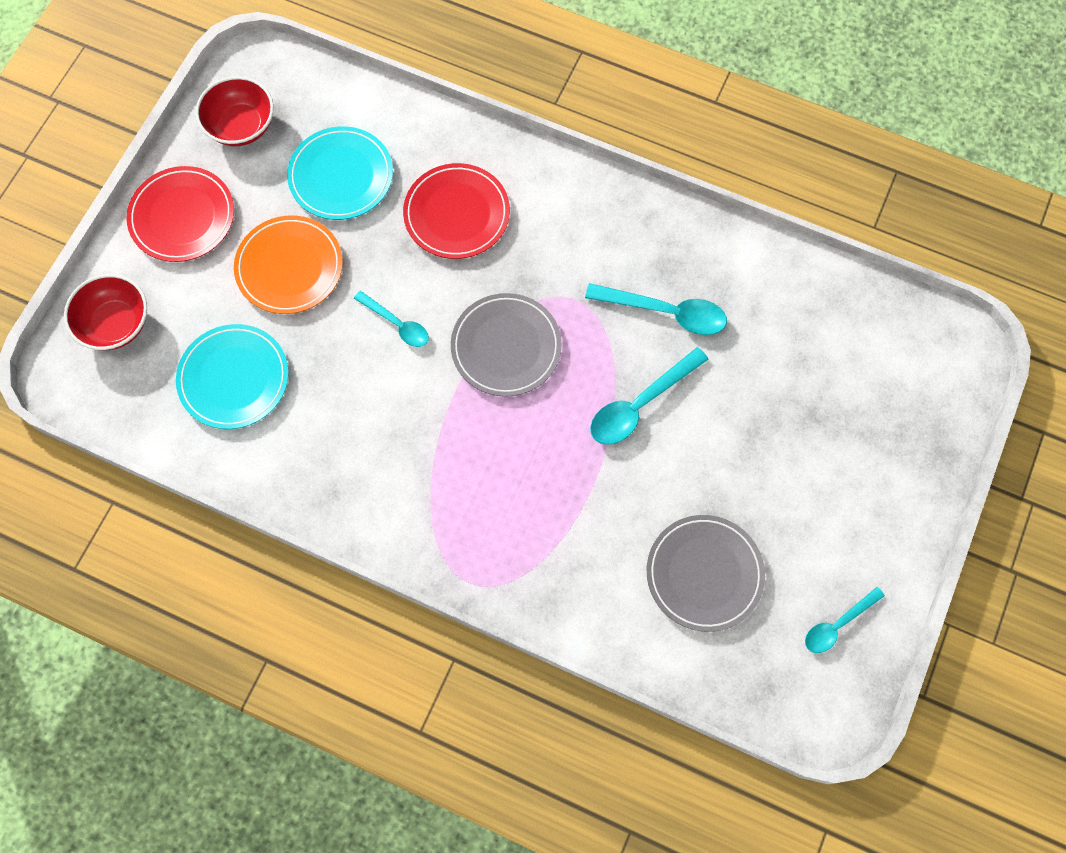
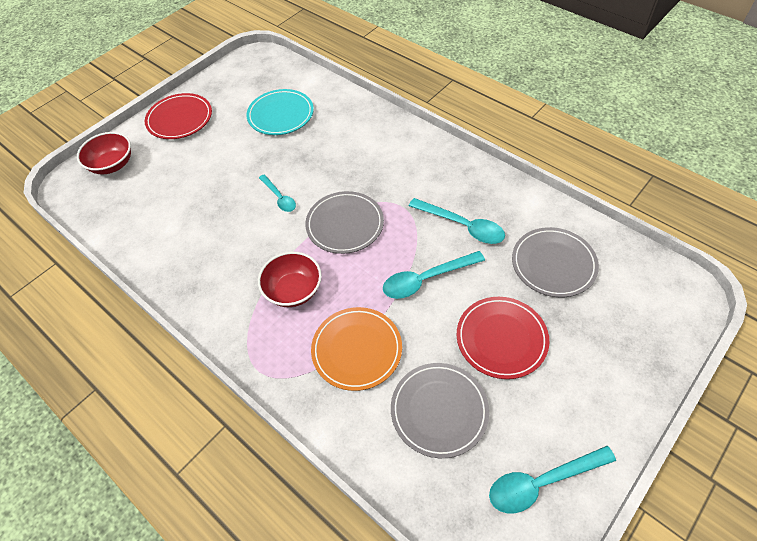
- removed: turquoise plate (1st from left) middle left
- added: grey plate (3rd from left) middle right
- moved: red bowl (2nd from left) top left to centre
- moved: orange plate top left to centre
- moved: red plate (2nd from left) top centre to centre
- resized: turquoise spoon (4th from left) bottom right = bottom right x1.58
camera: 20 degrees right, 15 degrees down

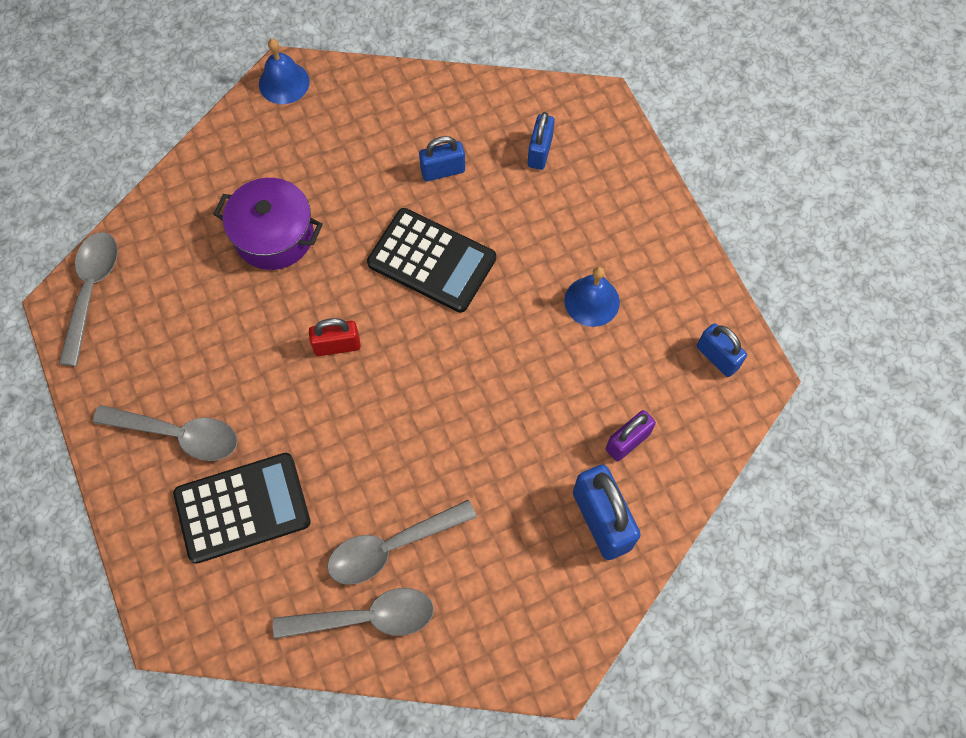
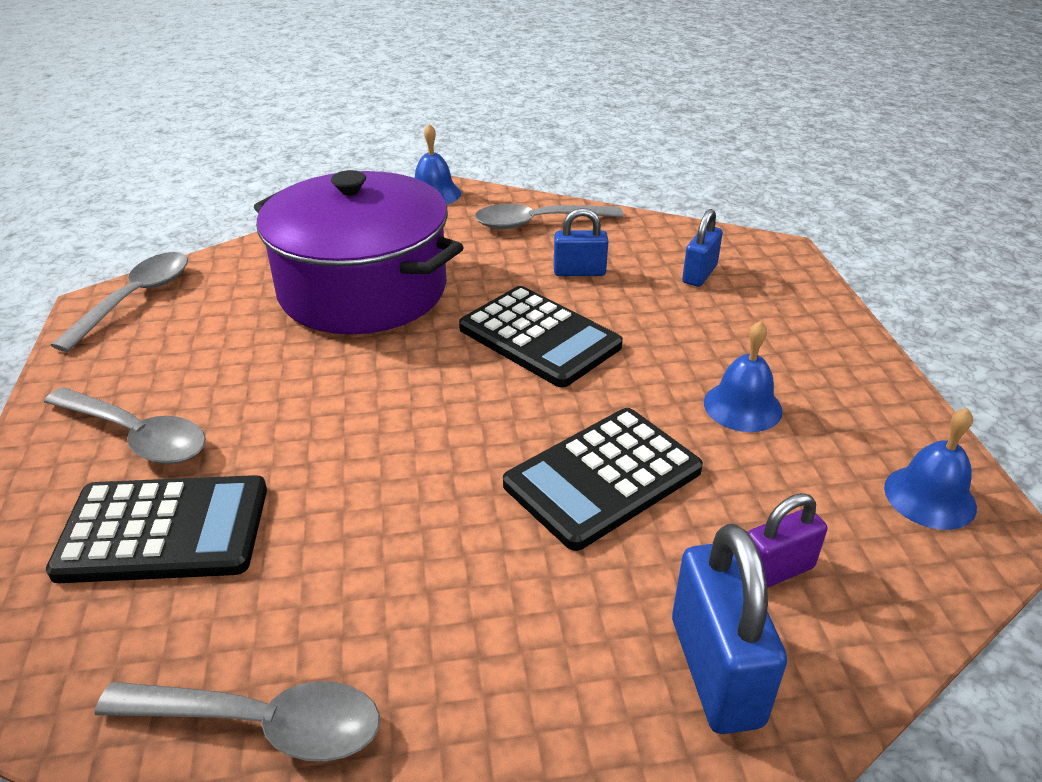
- removed: red padlock centre
- added: black calculator (3rd from left) centre
- moved: grey spoon (4th from left) bottom centre to top centre
- replaced: blue padlock (4th from left) middle right to blue bell (3rd from left) middle right
- resized: purple pot top left = top centre x1.74
camera: 15 degrees right, 30 degrees down

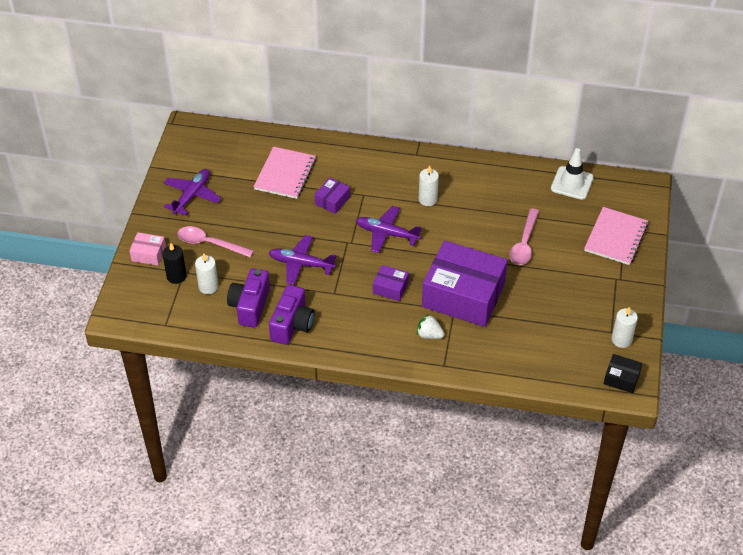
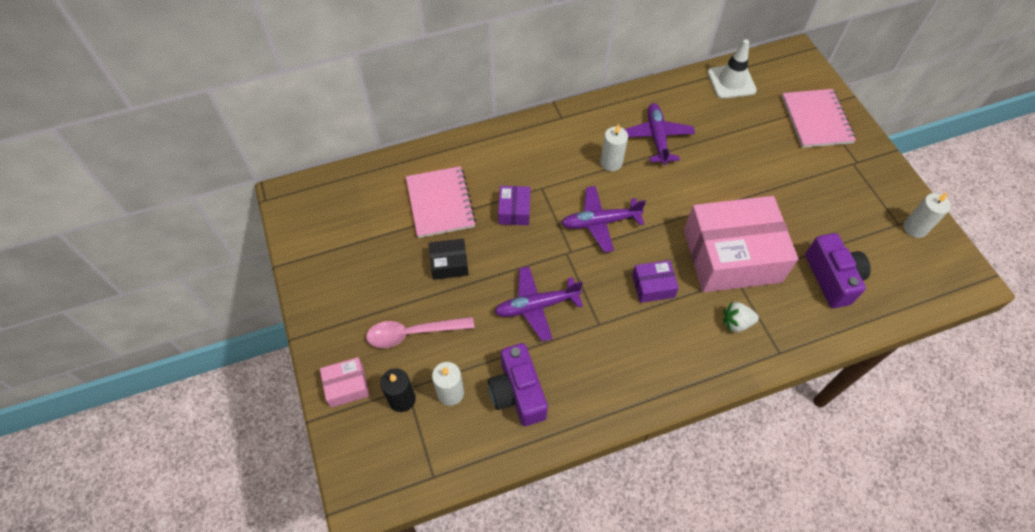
- removed: pink spoon (2nd from left) middle right
- moved: purple plane (1st from left in the first image) middle left to purple plane (3rd from left) top centre
- moved: purple camera (2nd from left) centre to middle right
- moved: black box bottom right to centre
- recoloured: purple box (3rd from left) centre to pink box (2nd from left) middle right
camera: 30 degrees left, 10 degrees up

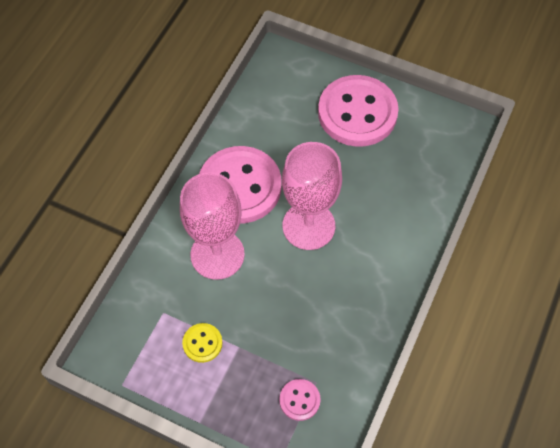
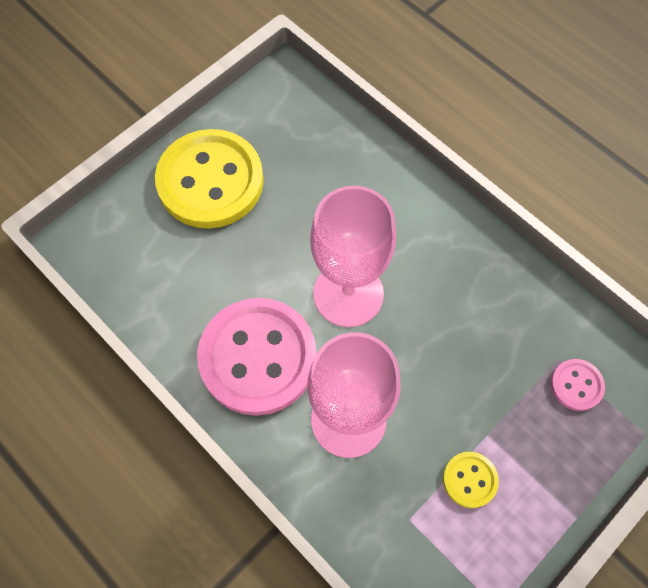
- recoloured: pink button (3rd from left) top centre to yellow button (1st from left) top left
camera: 70 degrees left, 5 degrees up

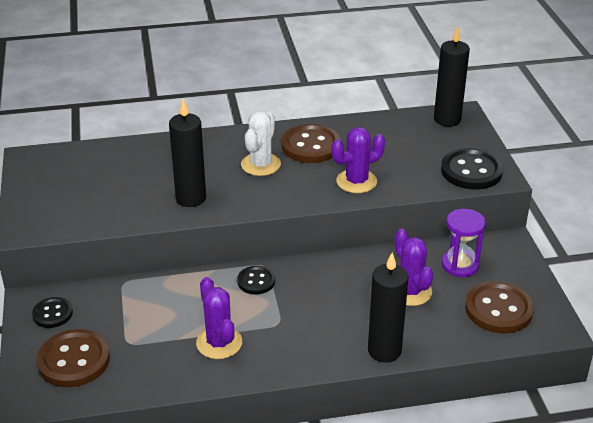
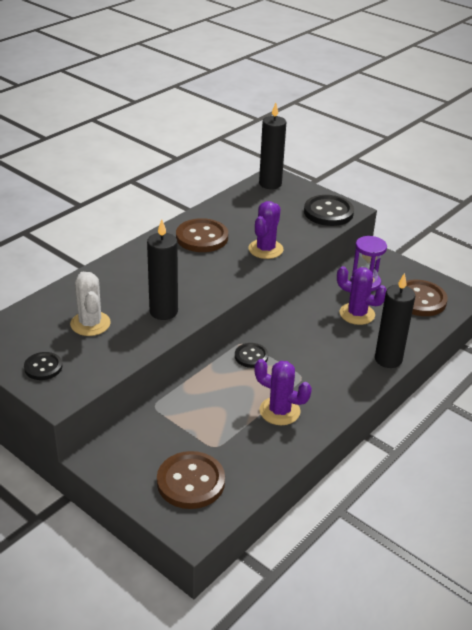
- moved: black button (1st from left) bottom left to middle left
- moved: white cactus centre to middle left
camera: 40 degrees left, 0 degrees up

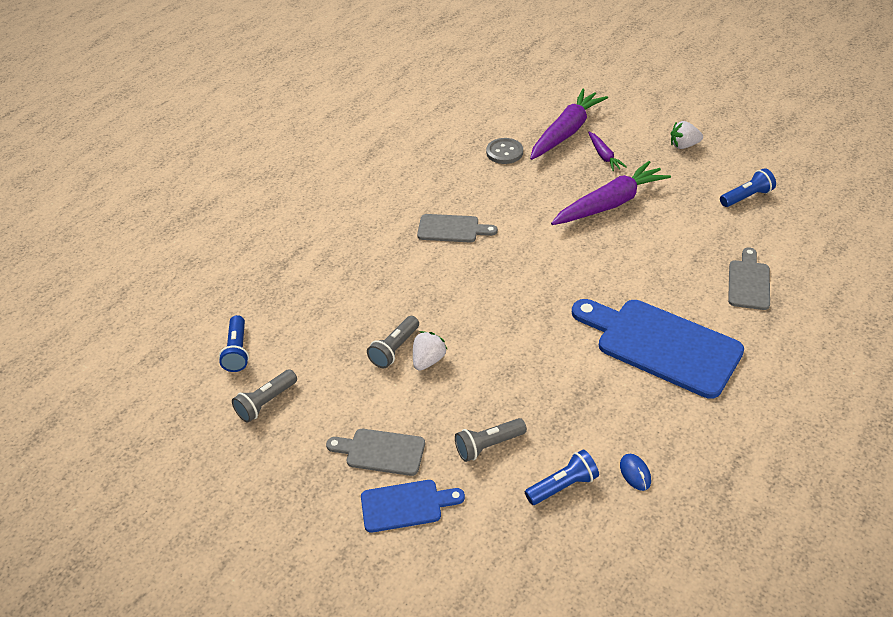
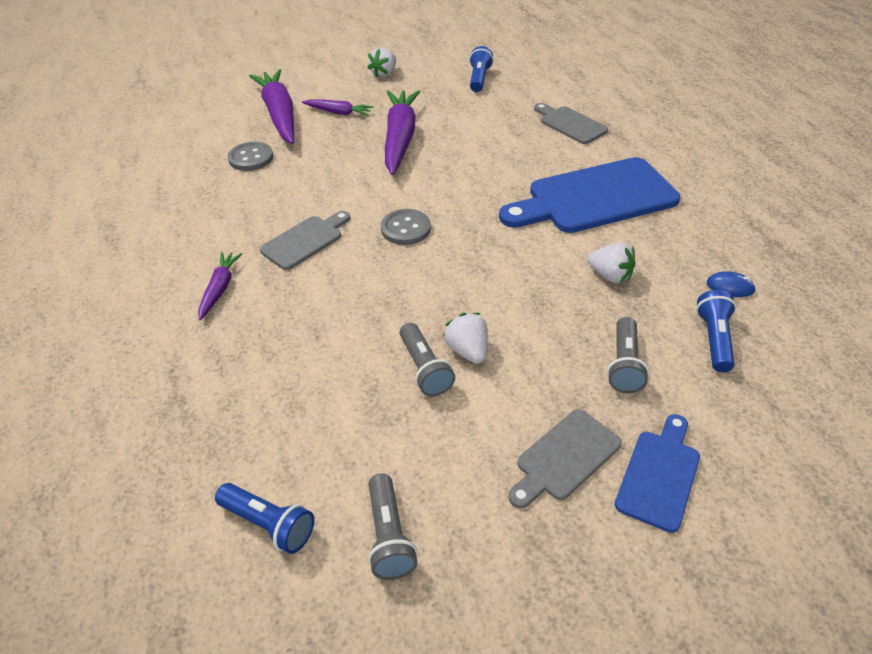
- added: purple carrot (1st from left) middle left
- added: grey button (2nd from left) centre
- added: white strawberry (3rd from left) middle right
camera: 55 degrees left, 0 degrees up

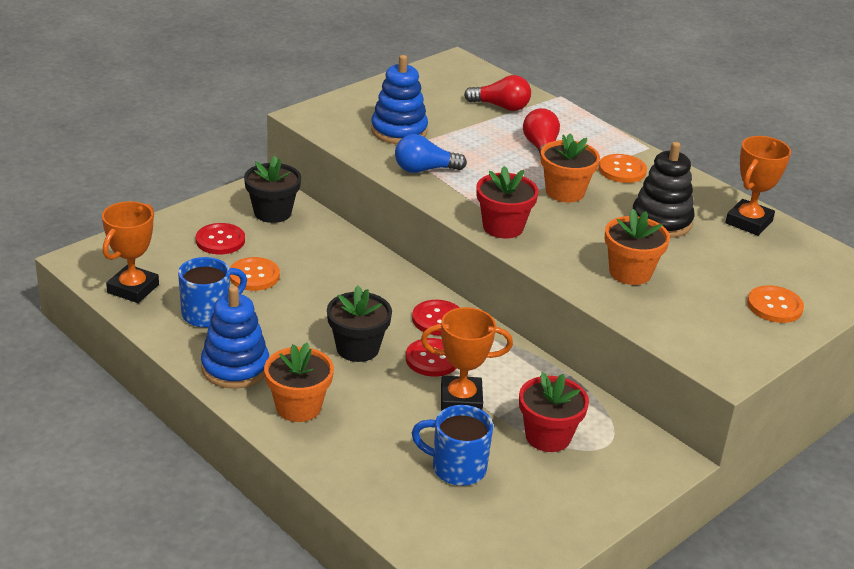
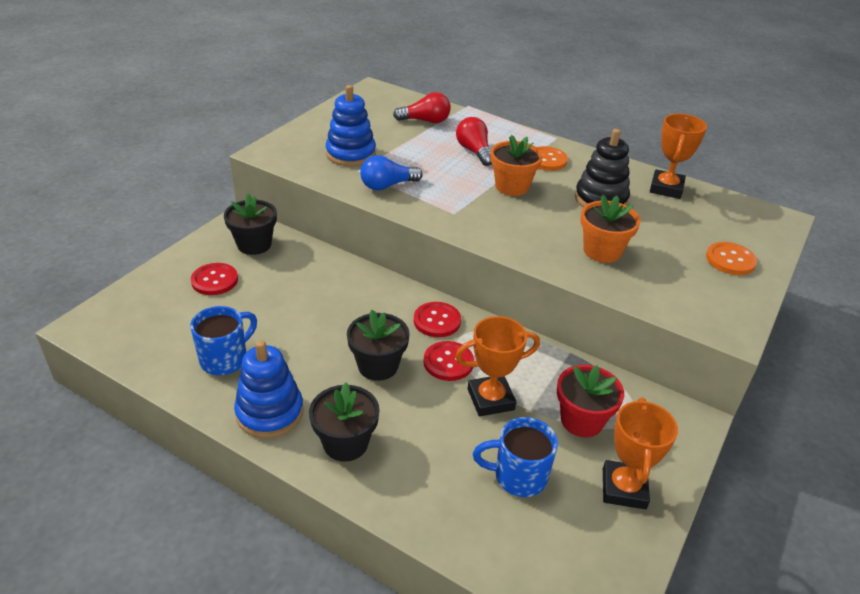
- removed: orange button (1st from left) middle left
- removed: red flower pot (1st from left) centre
- moved: orange trophy (1st from left in the first image) middle left to orange trophy (2nd from left) bottom right
- recoloured: orange flower pot (1st from left) bottom centre to black flower pot (2nd from left) bottom centre
camera: 15 degrees left, 5 degrees up

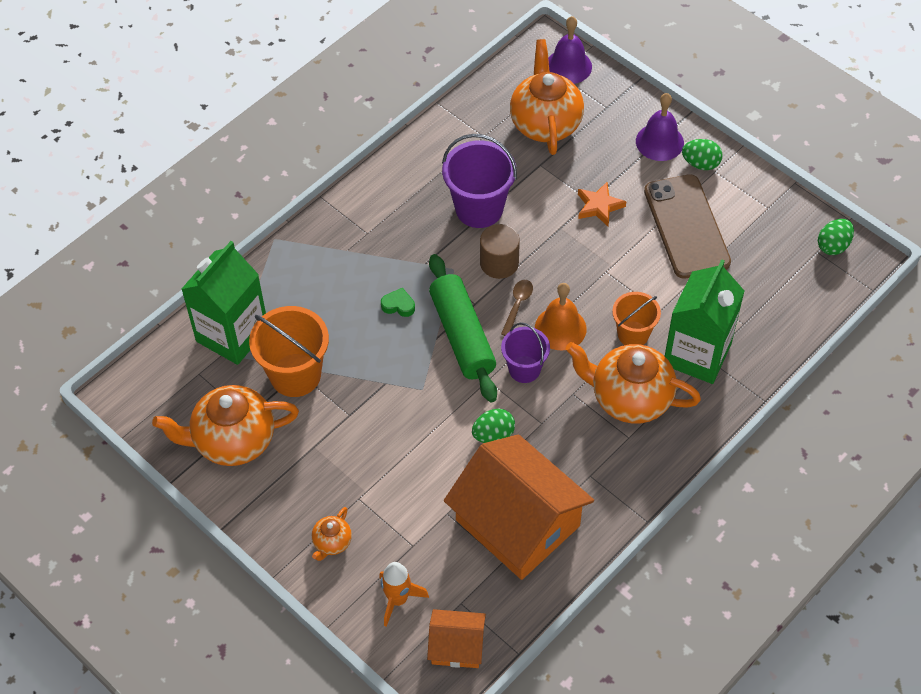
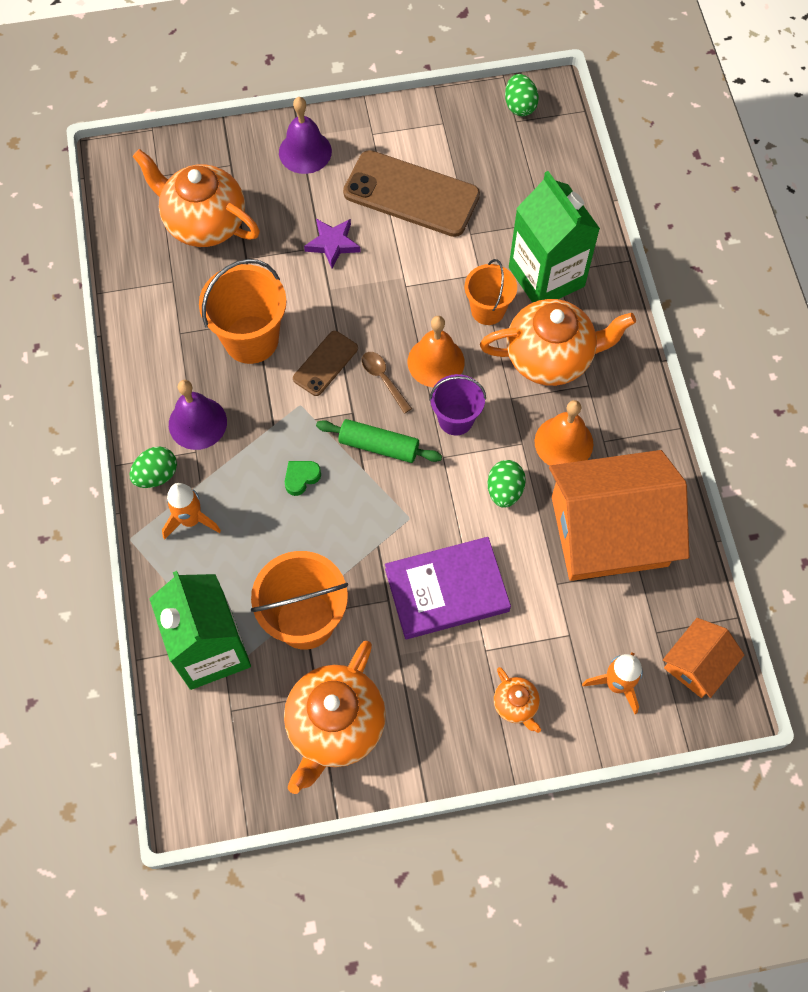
- added: orange rocket (1st from left) middle left
- added: purple book centre
- added: orange bell (2nd from left) middle right
- moved: purple bell (1st from left) top centre to middle left
- moved: green egg (2nd from left in the first image) top right to green egg (1st from left) middle left
- replaced: brown cylinder centre to brown phone (1st from left) centre
- recoloured: purple bucket (1st from left) top centre to orange bucket (1st from left) top left
- recoloured: orange star top centre to purple star top centre
- turned: orange teapot (4th from left) middle right = middle right 150 degrees counterclockwise
- resized: green rolling pin centre = centre x0.63
camera: 55 degrees left, 10 degrees up

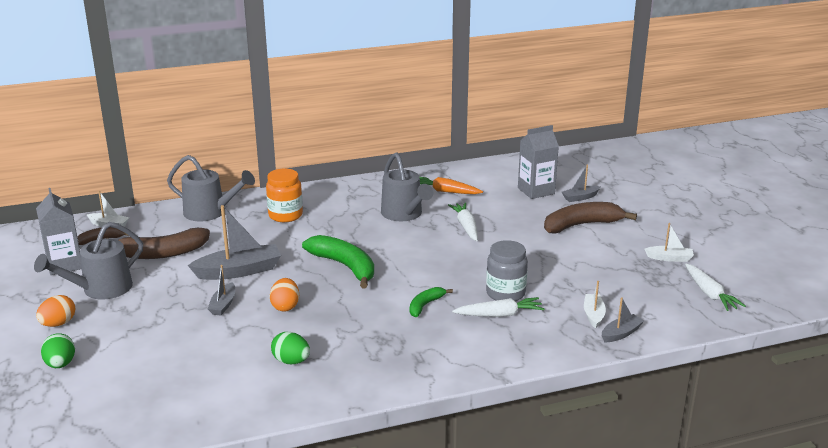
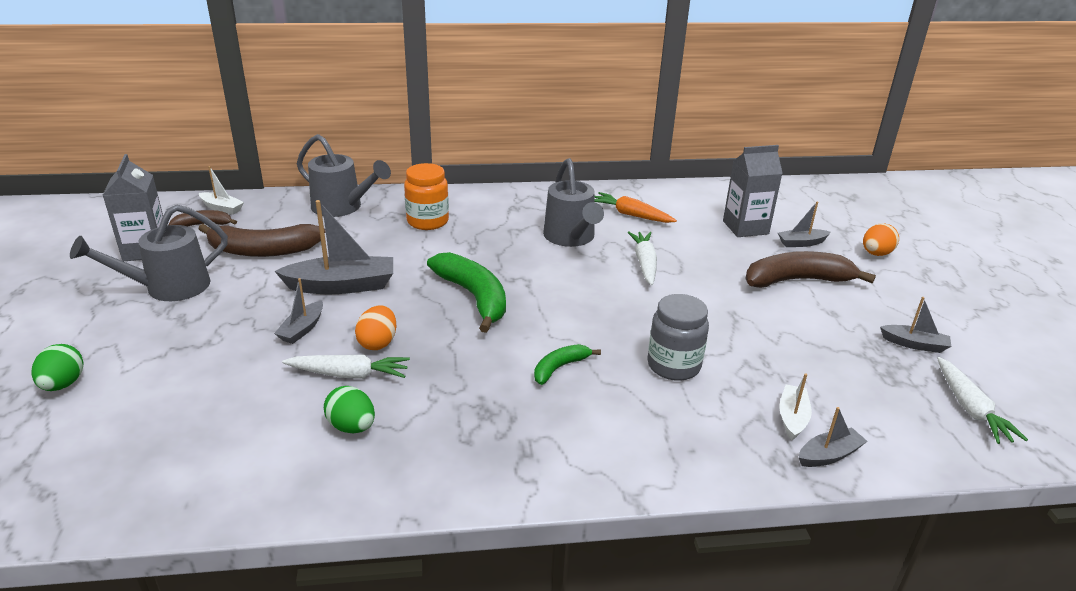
- moved: orange egg (1st from left in the first image) bottom left to orange egg (2nd from left) middle right
- moved: white carrot (2nd from left in the first image) bottom centre to white carrot (1st from left) middle left
- recoloured: white boat (3rd from left) middle right to grey boat (5th from left) middle right
camera: 10 degrees right, 5 degrees up

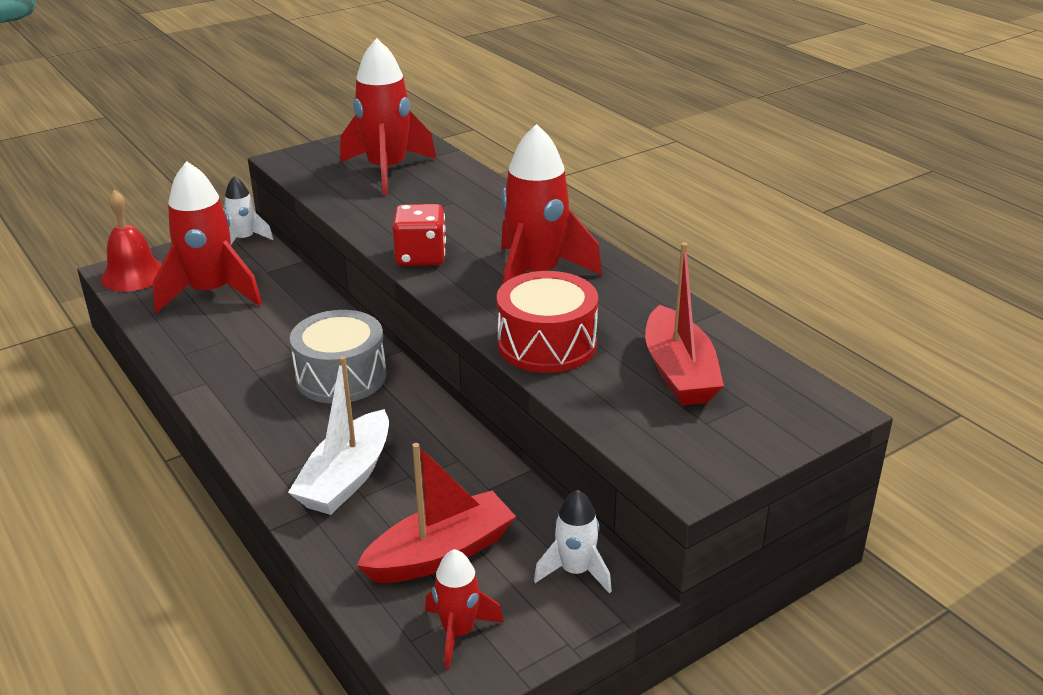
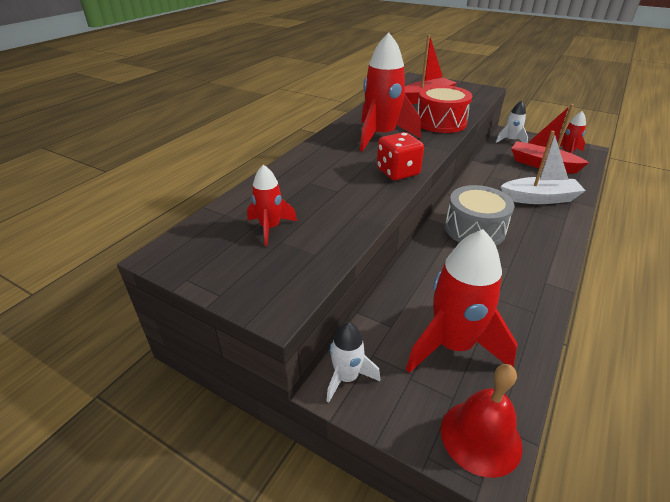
- resized: red rocket (2nd from left in the first image) top centre = centre x0.53
camera: 115 degrees left, 5 degrees up

